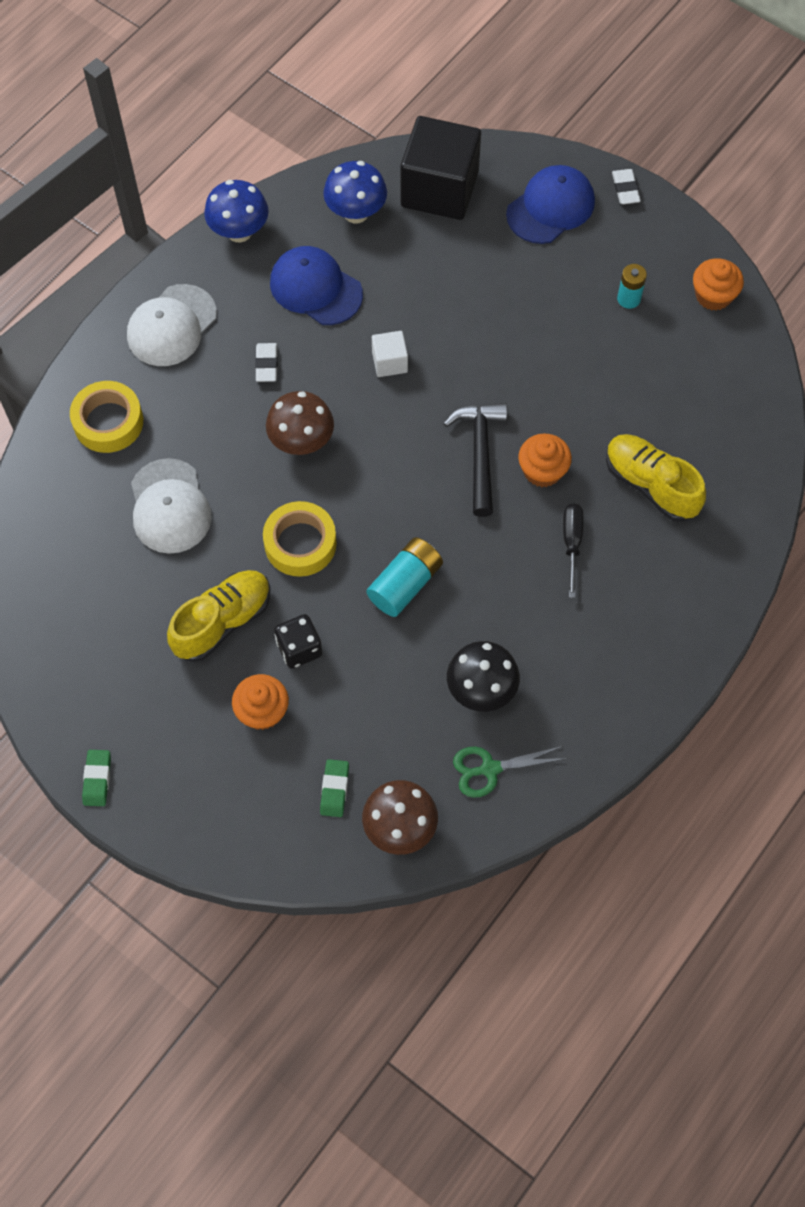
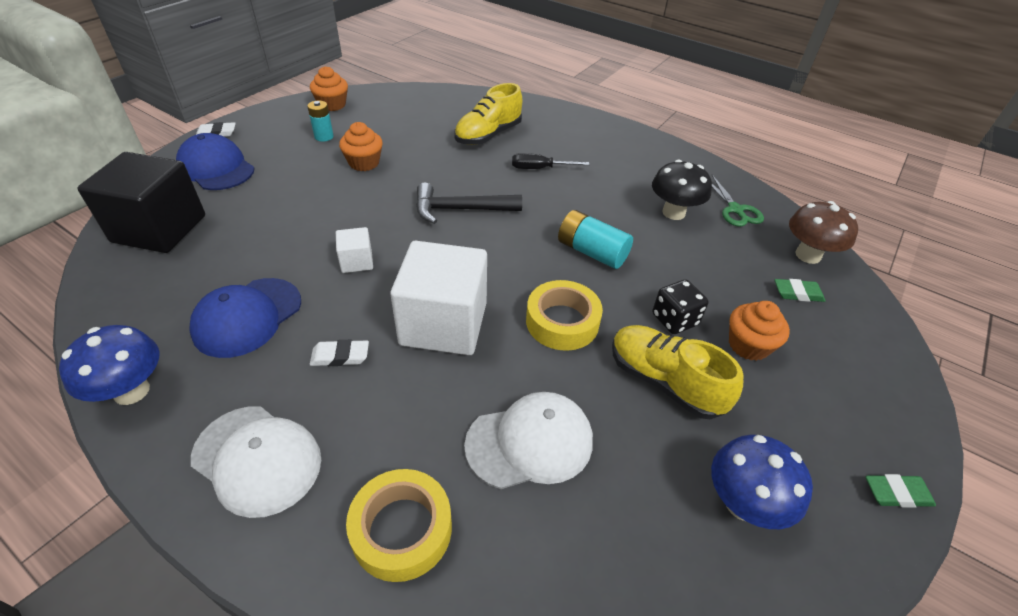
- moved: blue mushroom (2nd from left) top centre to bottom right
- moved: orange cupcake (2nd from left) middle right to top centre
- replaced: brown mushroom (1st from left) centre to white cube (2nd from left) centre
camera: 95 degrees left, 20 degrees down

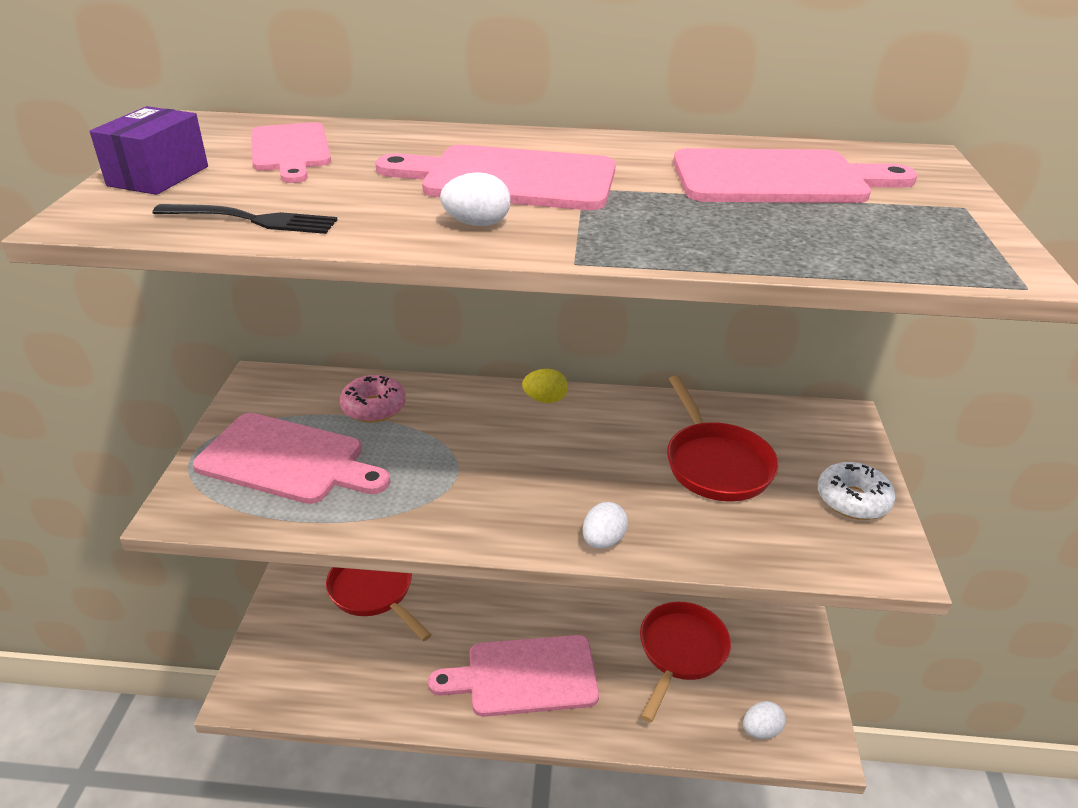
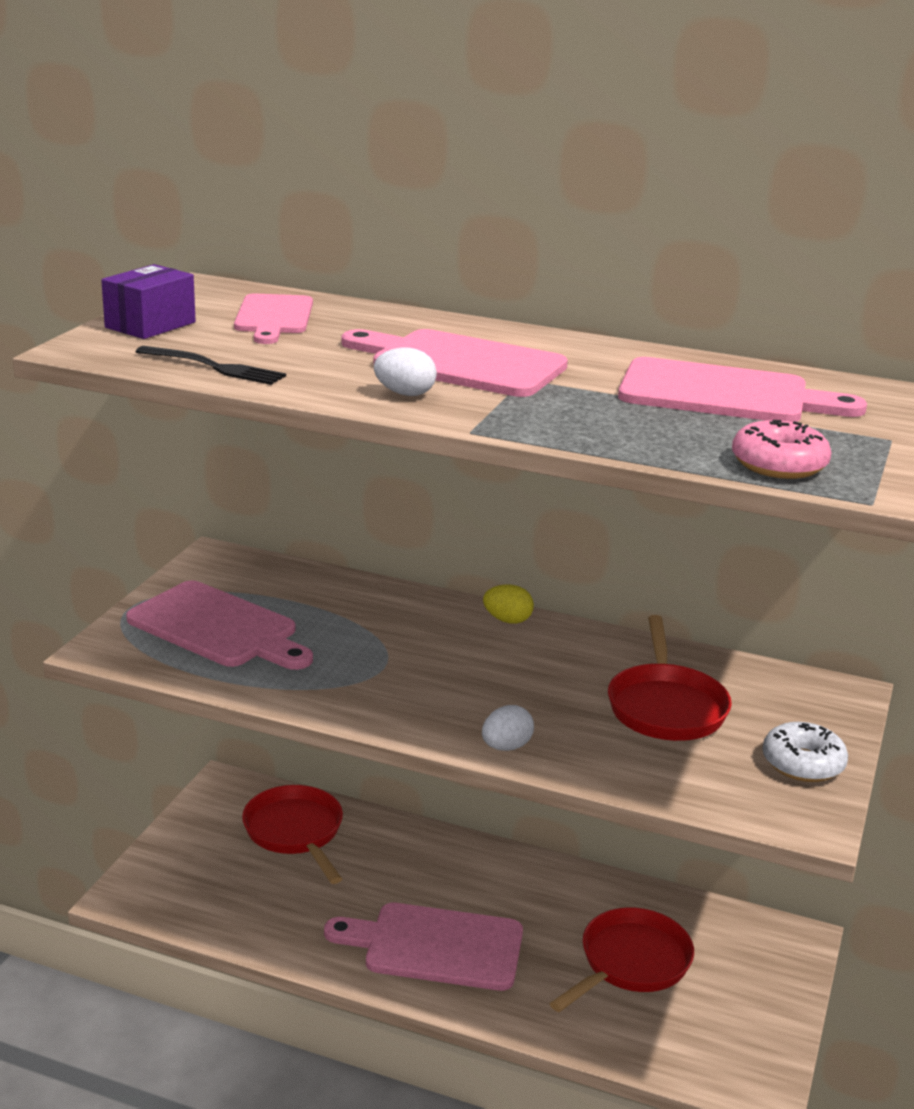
- removed: white egg (3rd from left) bottom right
- moved: pink donut centre to middle right
camera: 15 degrees right, 10 degrees down

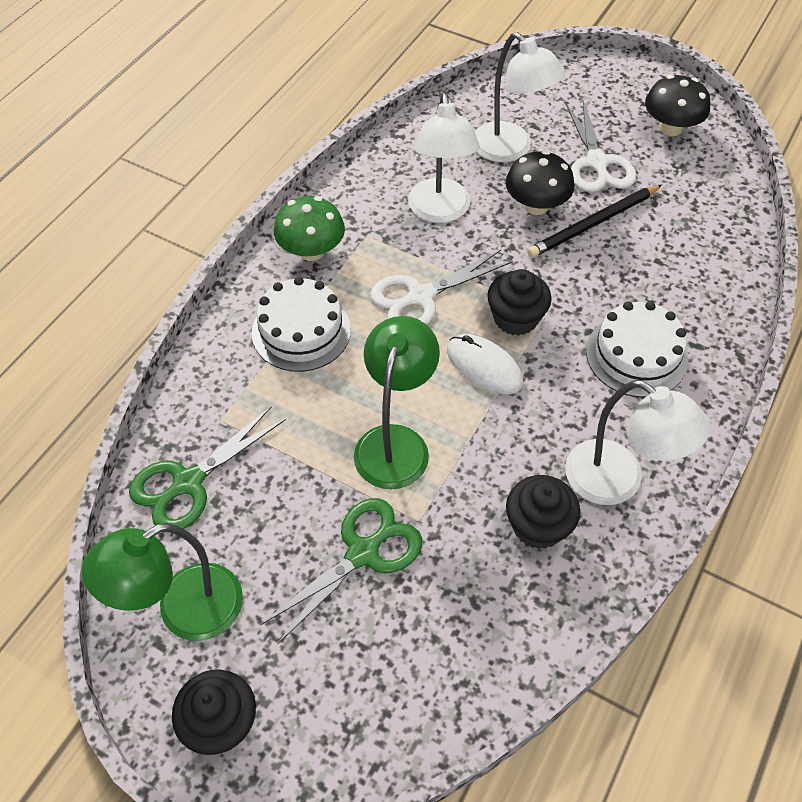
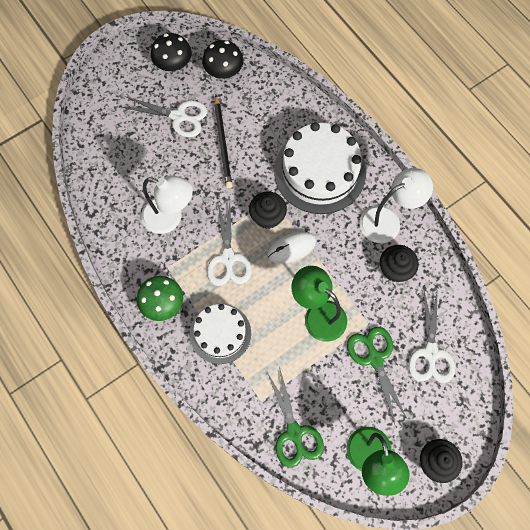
- removed: white lamp (2nd from left) top centre
- added: white scissors (3rd from left) middle right
- moved: black mushroom (1st from left in the first image) top right to black mushroom (2nd from left) top centre
- resized: white cake (2nd from left) middle right = top centre x1.61
camera: 65 degrees left, 15 degrees up

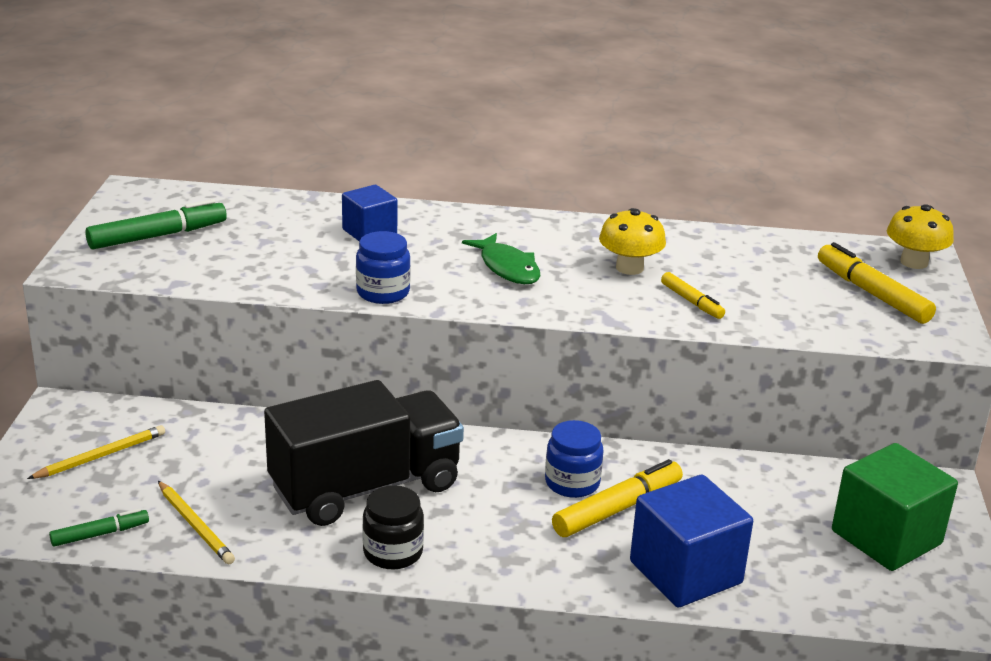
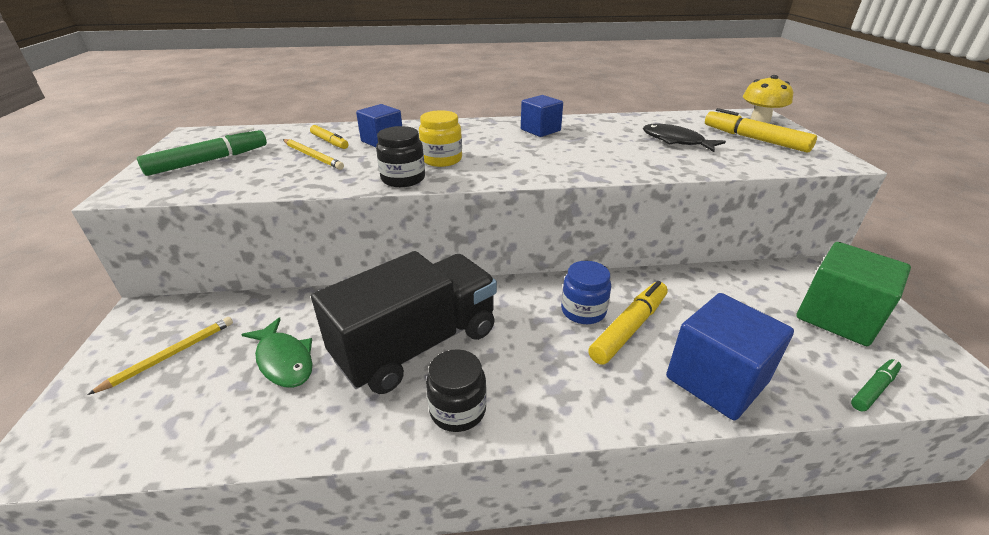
- removed: yellow mushroom (1st from left) centre
- added: yellow jar top centre
- added: blue cube (2nd from left) top centre
- added: black fish top right
- moved: green marker (1st from left in the first image) bottom left to green marker (2nd from left) bottom right
- moved: yellow pencil (2nd from left) bottom left to top left
- moved: green fish centre to middle left
- moved: yellow marker (2nd from left in the first image) middle right to yellow marker (1st from left) top left
- recoloured: blue jar (1st from left) centre to black jar (1st from left) top centre
camera: 10 degrees left, 5 degrees up

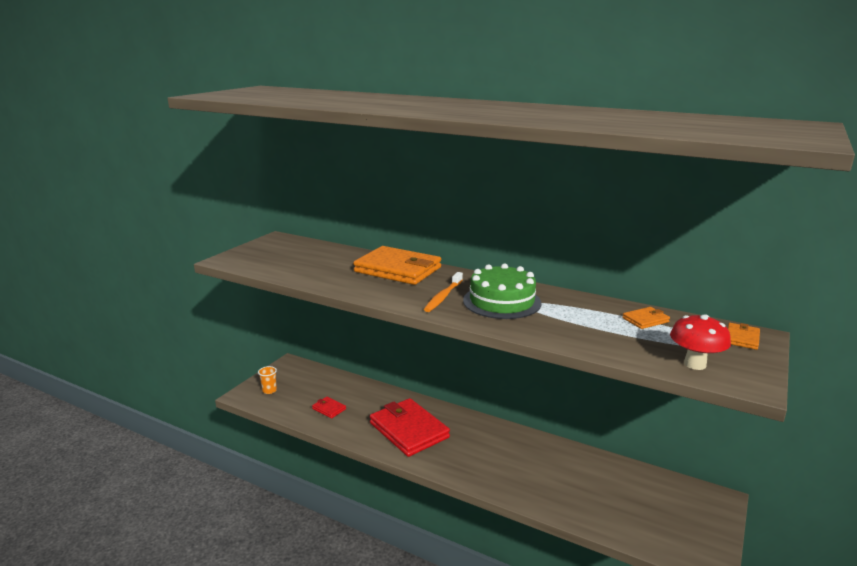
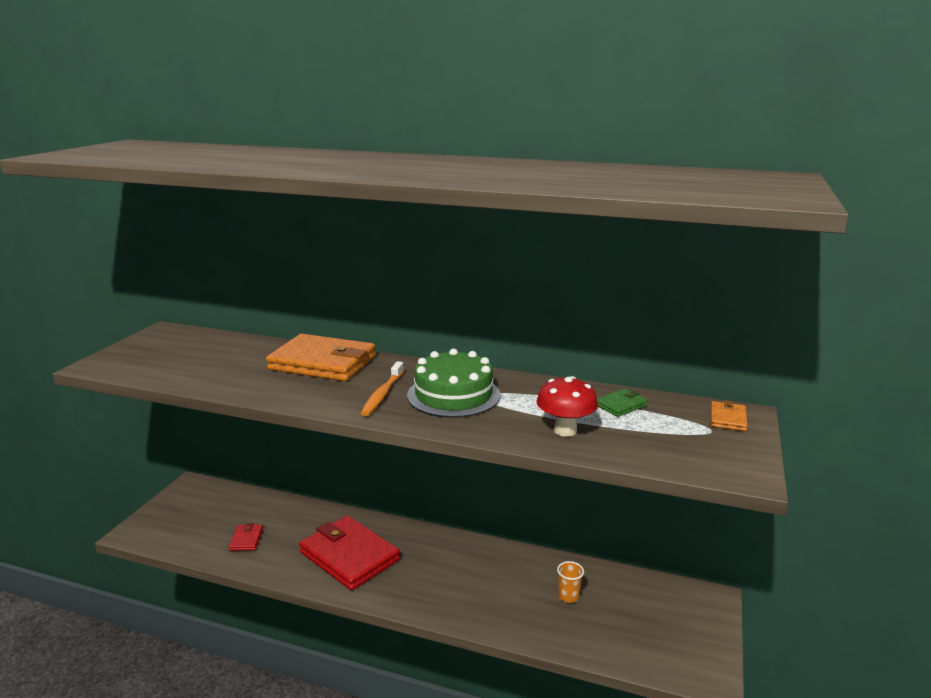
- moved: orange cup bottom left to bottom centre
- moved: red mushroom middle right to centre
- recoloured: orange wallet (2nd from left) middle right to green wallet middle right
- turned: red wallet (1st from left) bottom centre = bottom left 60 degrees clockwise
camera: 10 degrees left, 0 degrees up

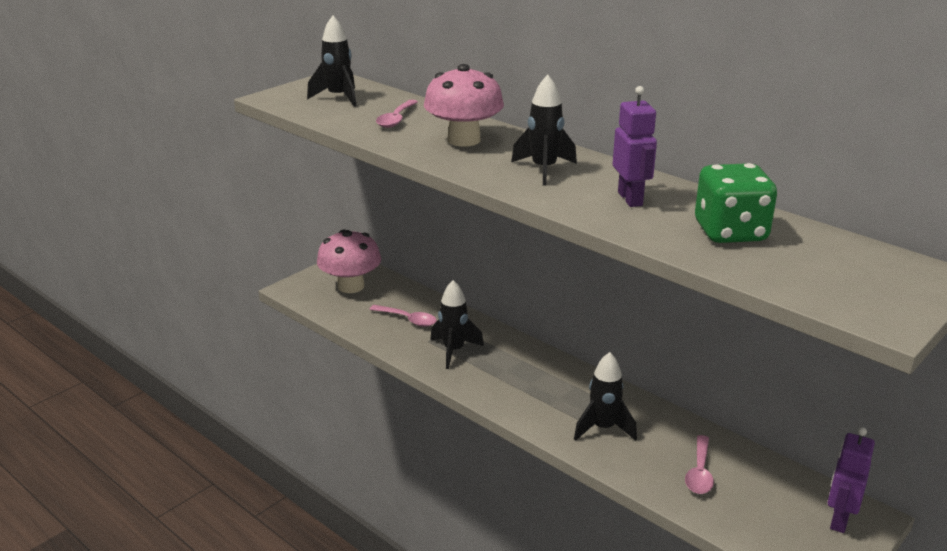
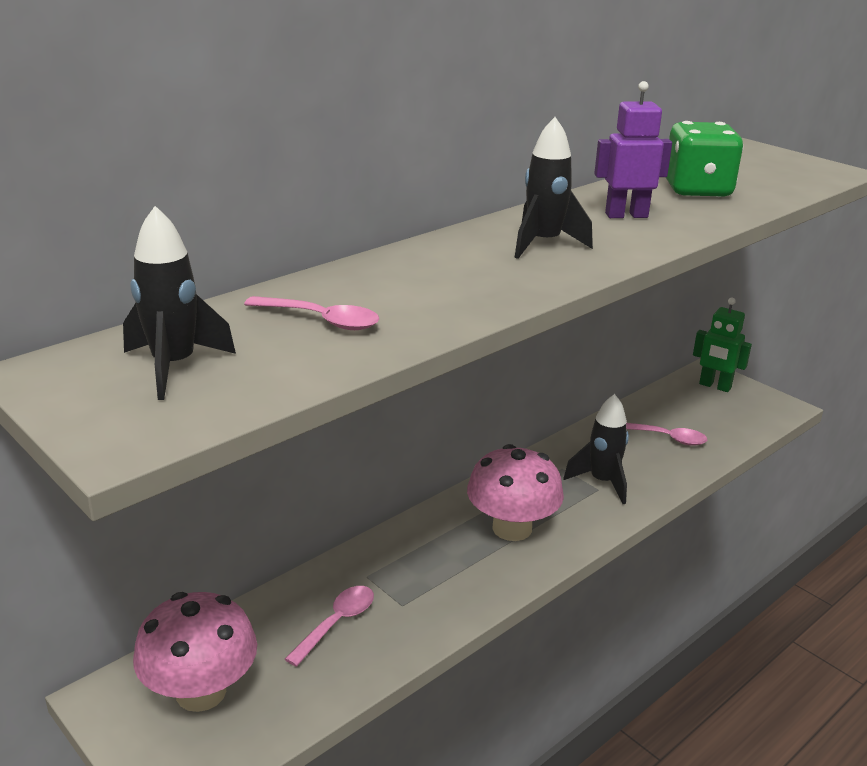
- removed: black rocket (2nd from left) centre
- moved: pink mushroom (2nd from left) top centre to centre
- recoloured: purple robot (2nd from left) bottom right to green robot middle right
camera: 85 degrees left, 0 degrees up

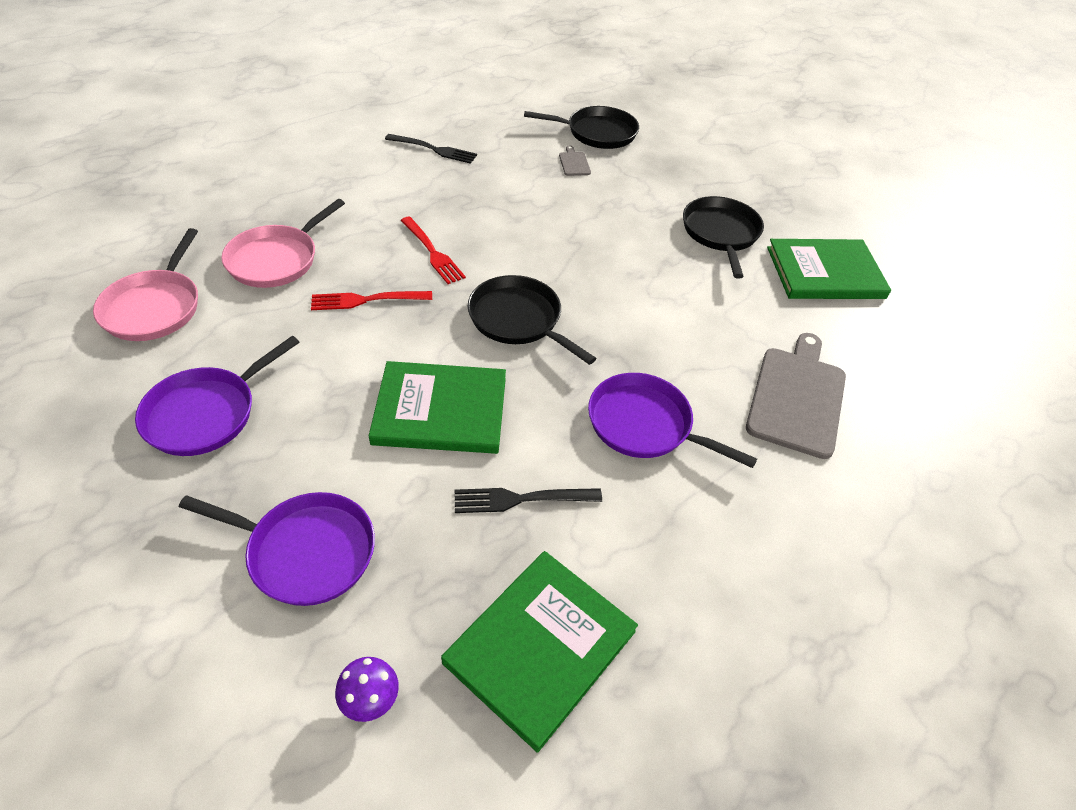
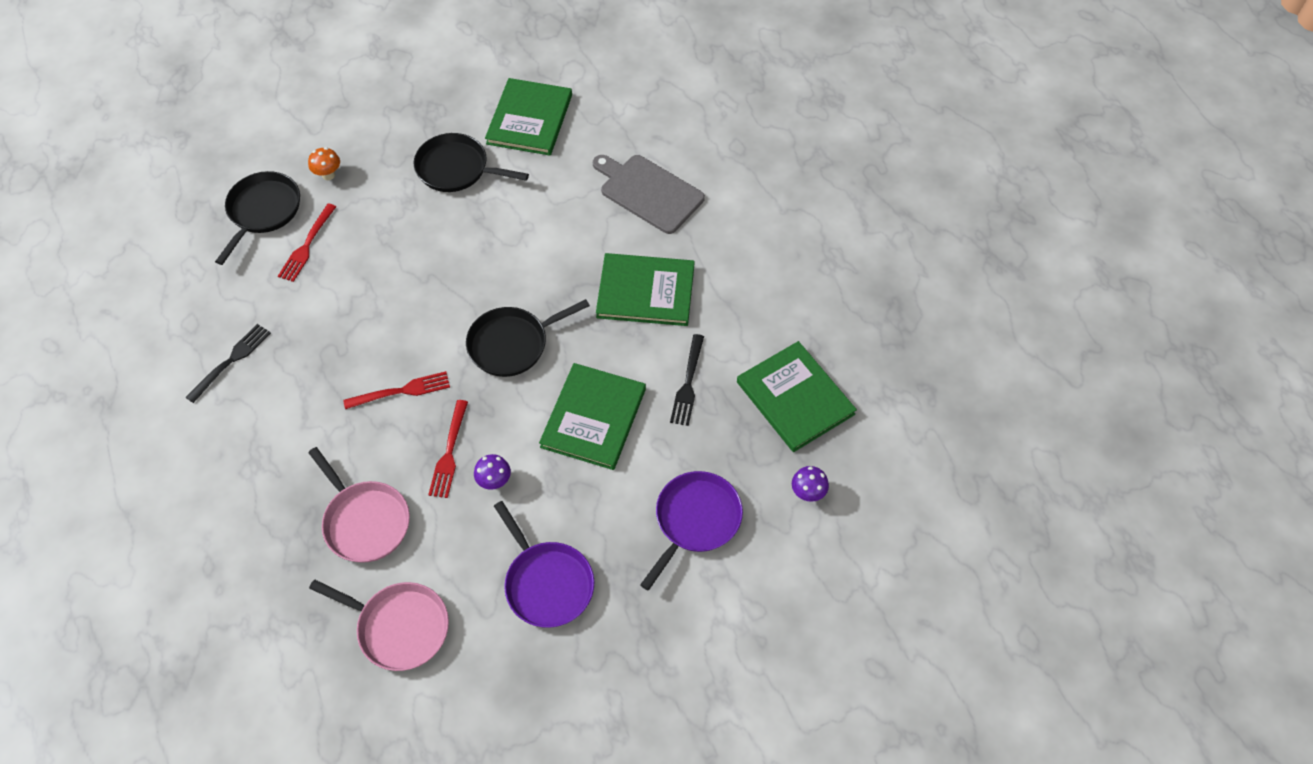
- added: orange mushroom top left
- added: purple mushroom (1st from left) centre
- replaced: grey cutting board (1st from left) top centre to red fork (1st from left) top left
- replaced: purple pan (3rd from left) centre to green book (3rd from left) centre
camera: 70 degrees left, 10 degrees up

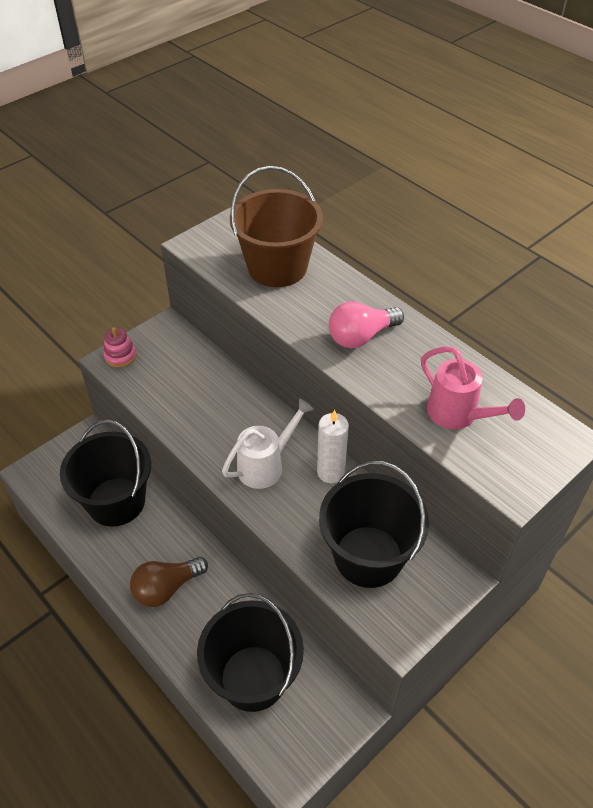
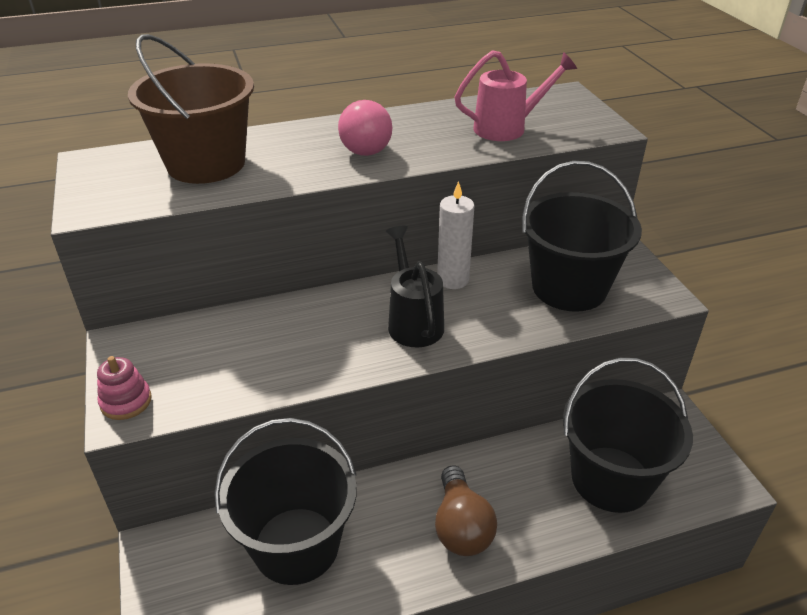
- recoloured: white watering can centre to black watering can centre
camera: 65 degrees left, 10 degrees down

